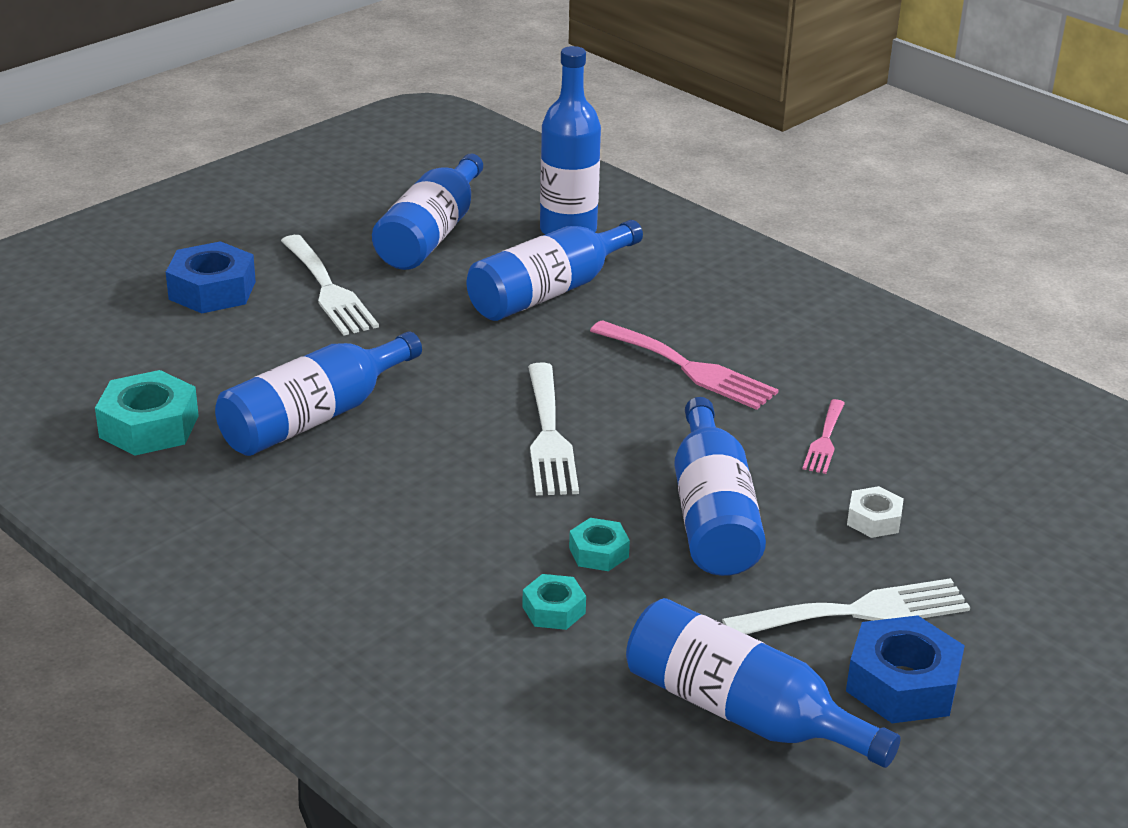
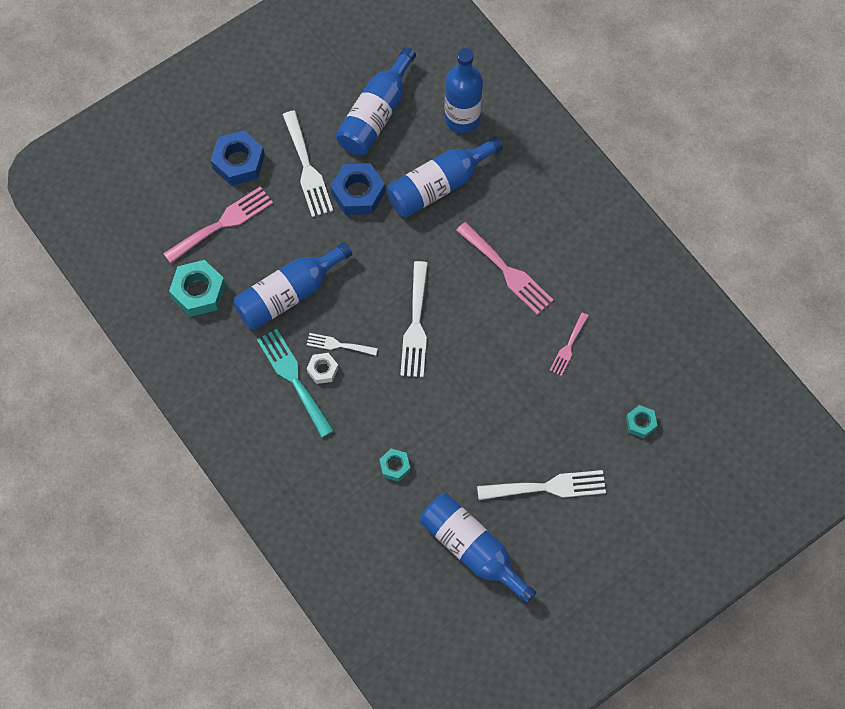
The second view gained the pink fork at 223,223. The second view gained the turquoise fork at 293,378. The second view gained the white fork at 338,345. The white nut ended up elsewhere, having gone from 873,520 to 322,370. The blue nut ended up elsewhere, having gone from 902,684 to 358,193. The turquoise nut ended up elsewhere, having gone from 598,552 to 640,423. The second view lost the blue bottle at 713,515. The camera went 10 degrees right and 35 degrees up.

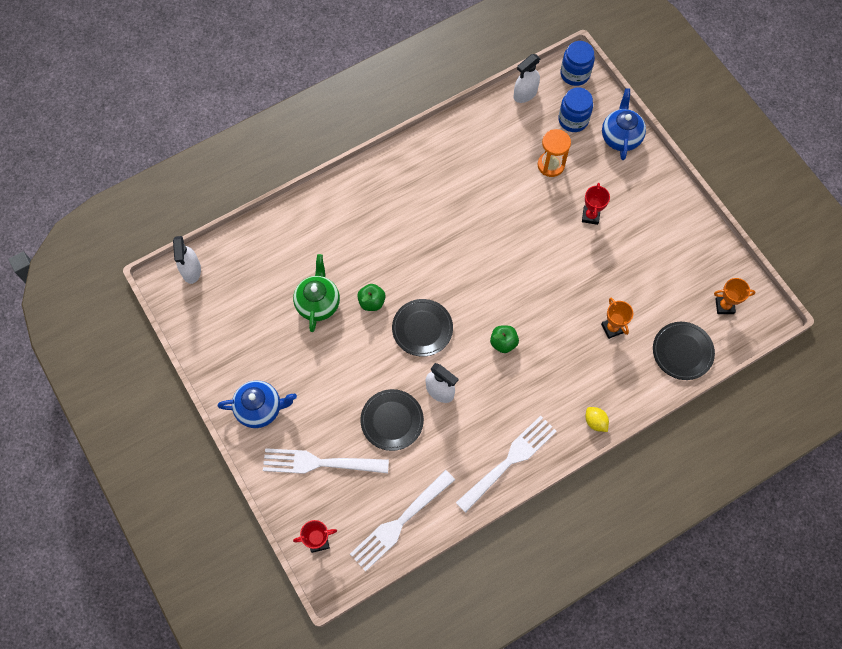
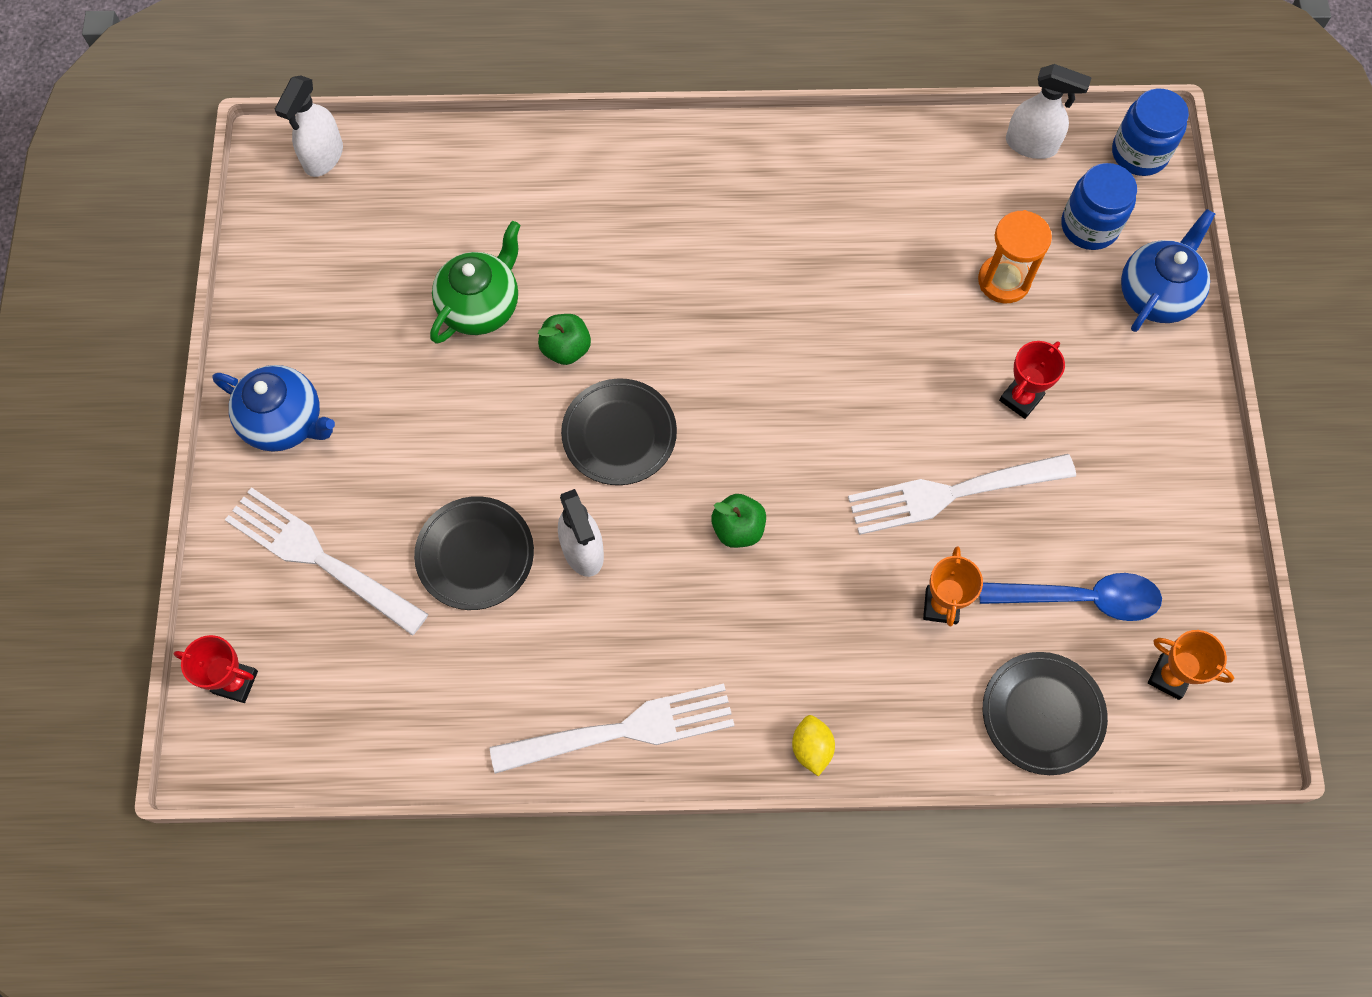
The white fork ended up elsewhere, having gone from 400,521 to 953,492. The second view gained the blue spoon at 1080,598. The white spray bottle at 525,94 ended up facing another way, 150 degrees counterclockwise from before. The camera went 30 degrees right and 0 degrees up.

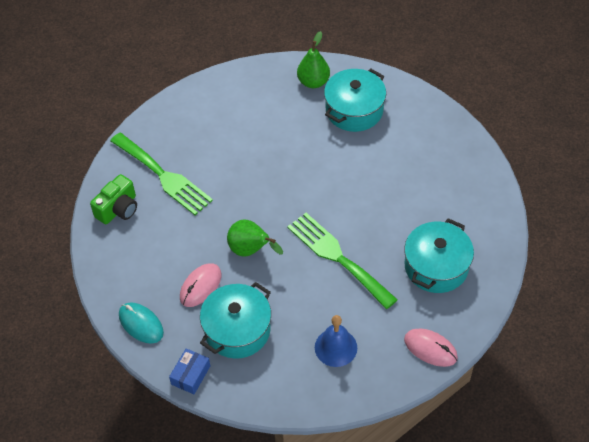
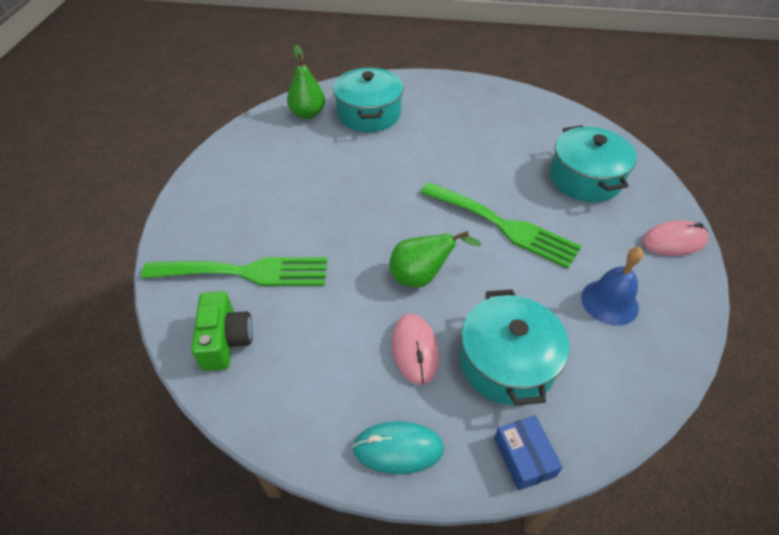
The green fork at 337,257 ended up facing another way, 150 degrees counterclockwise from before. The camera went 45 degrees left and 5 degrees down.

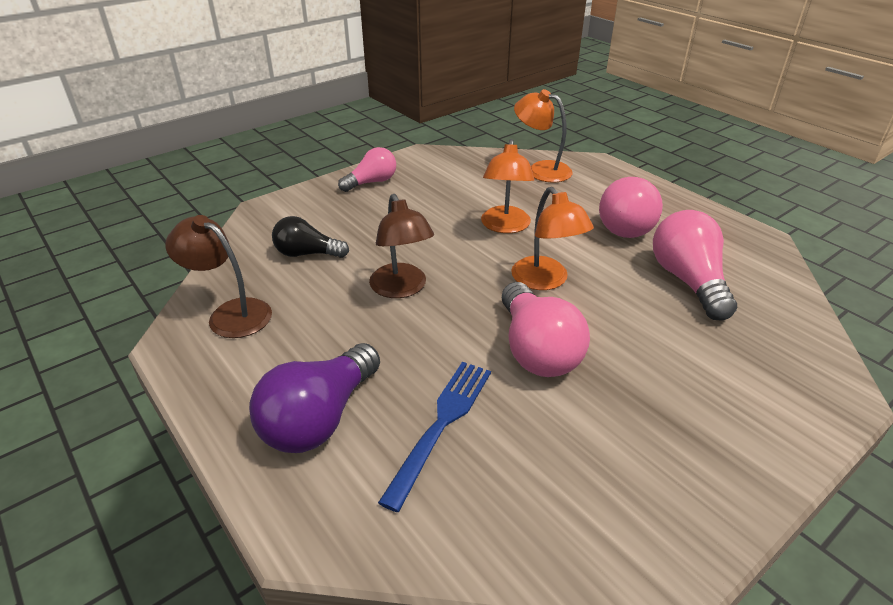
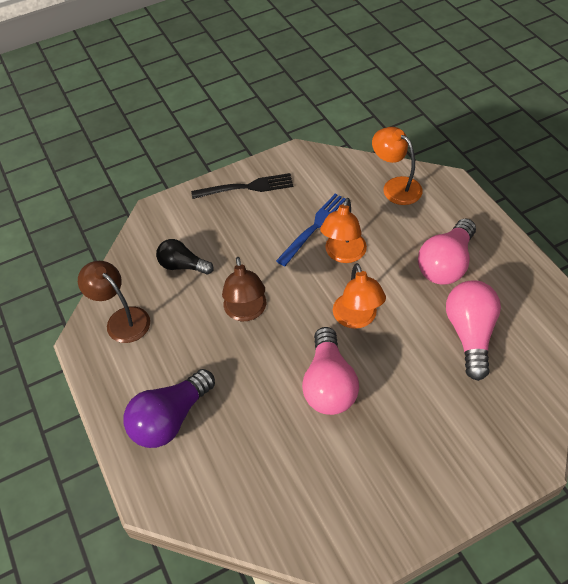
Where the pink light bulb stood at 371,182, the black fork came to stand at 246,187. The blue fork ended up elsewhere, having gone from 441,425 to 315,227. The camera went 15 degrees right and 15 degrees up.

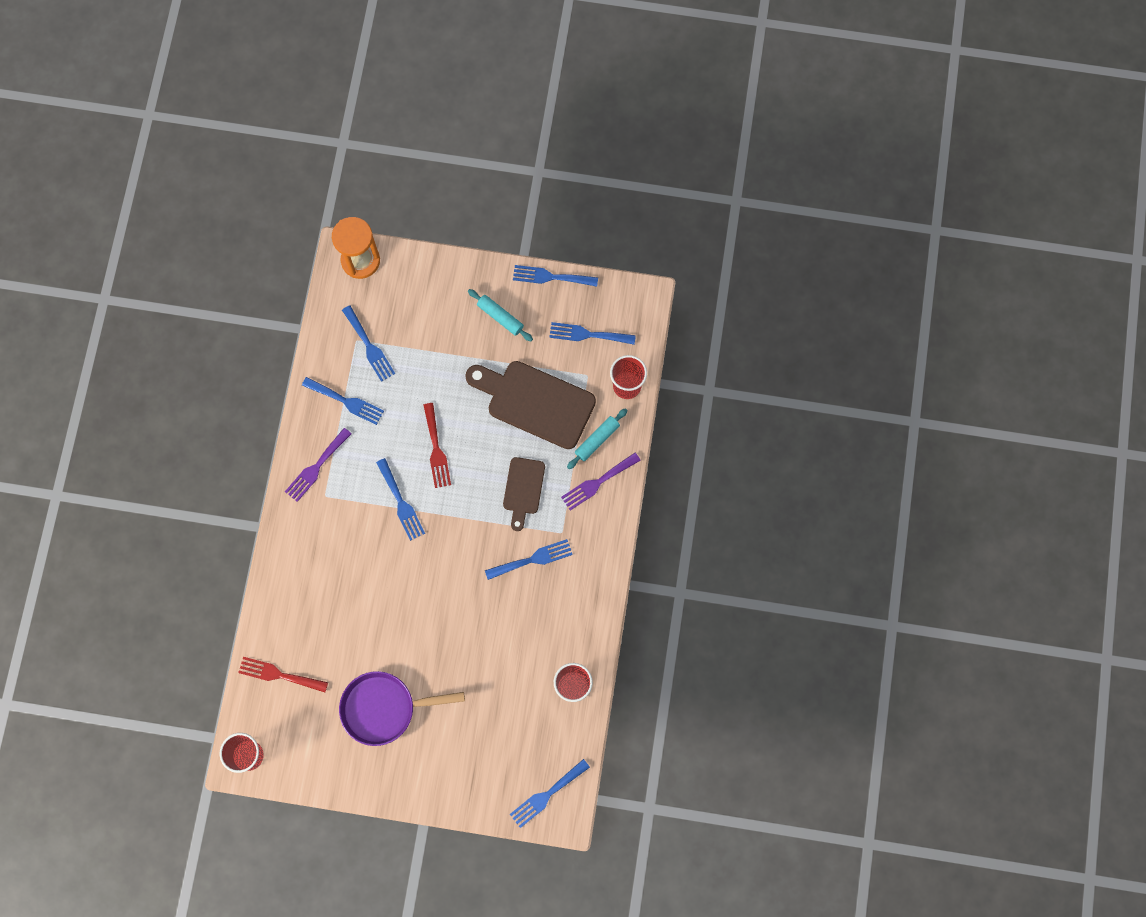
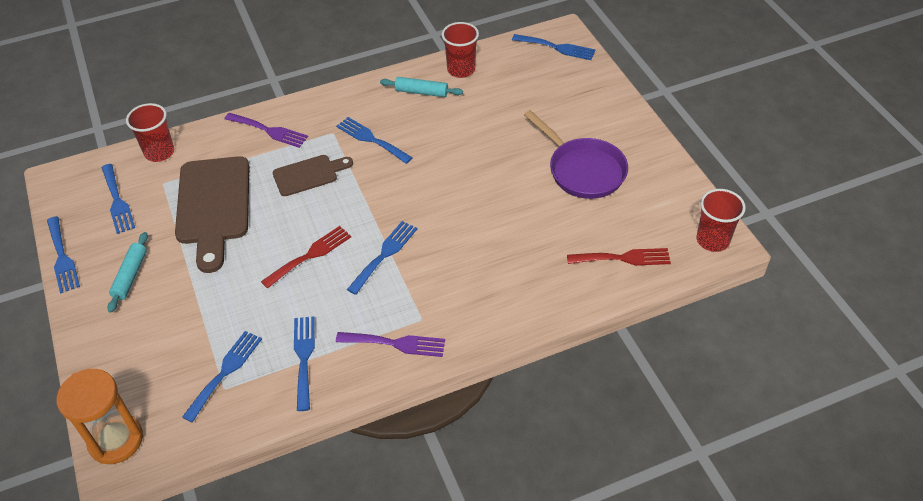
The turquoise rolling pin ended up elsewhere, having gone from 597,440 to 421,92. The red fork at 279,675 ended up facing another way, 75 degrees counterclockwise from before. The camera went 120 degrees left and 25 degrees down.

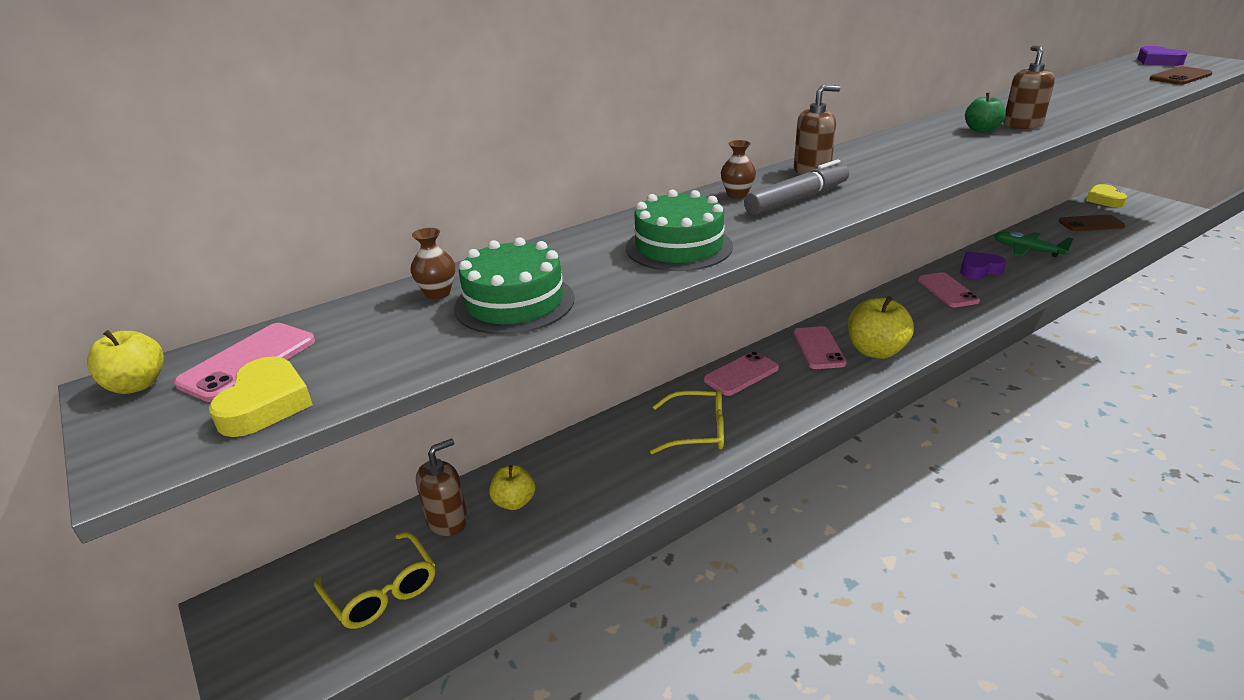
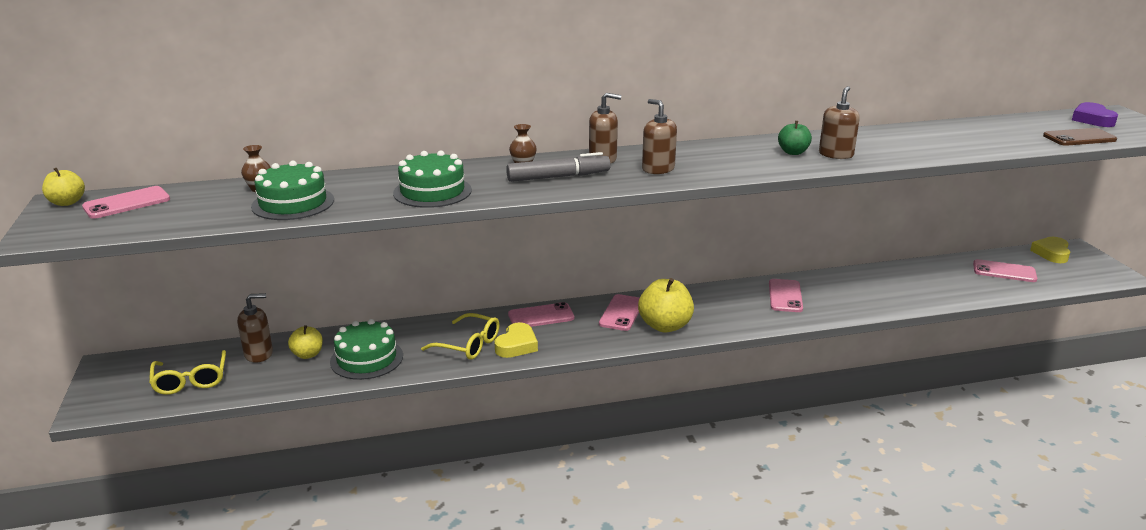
The second view gained the green cake at 366,359. The yellow heart ended up elsewhere, having gone from 265,404 to 516,345. The second view gained the brown soap dispenser at 658,169. What was the brown phone at 1091,224 turned into the pink phone at 1004,271. The second view lost the purple heart at 979,270. The second view lost the green plane at 1028,250. The camera went 20 degrees right and 5 degrees down.

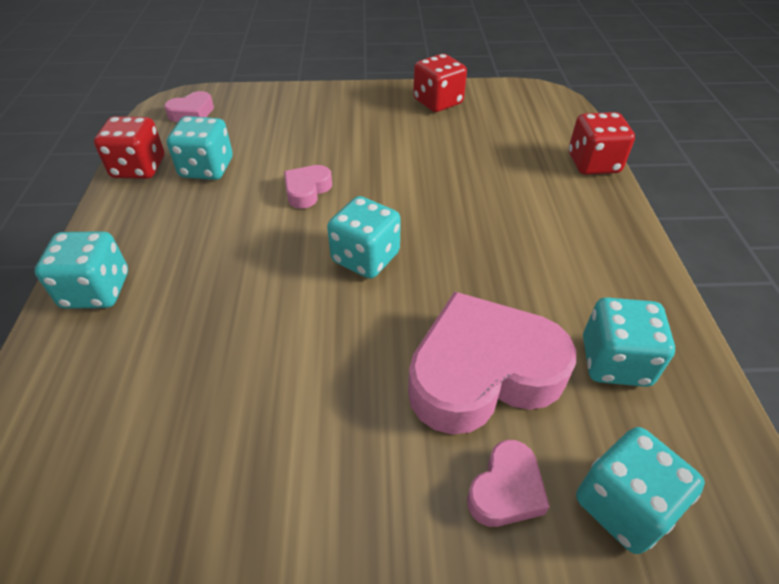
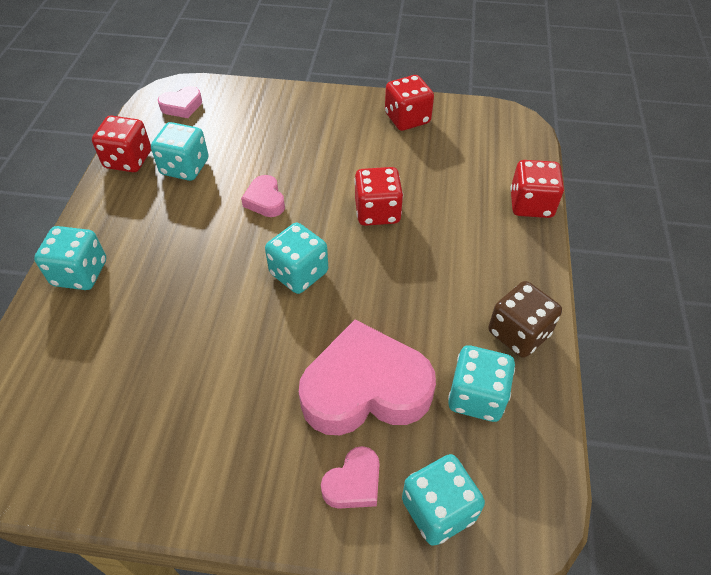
The pink heart at 307,190 ended up facing another way, 60 degrees counterclockwise from before. The second view gained the red dice at 377,212. The second view gained the brown dice at 518,333. The camera went 10 degrees right and 5 degrees up.

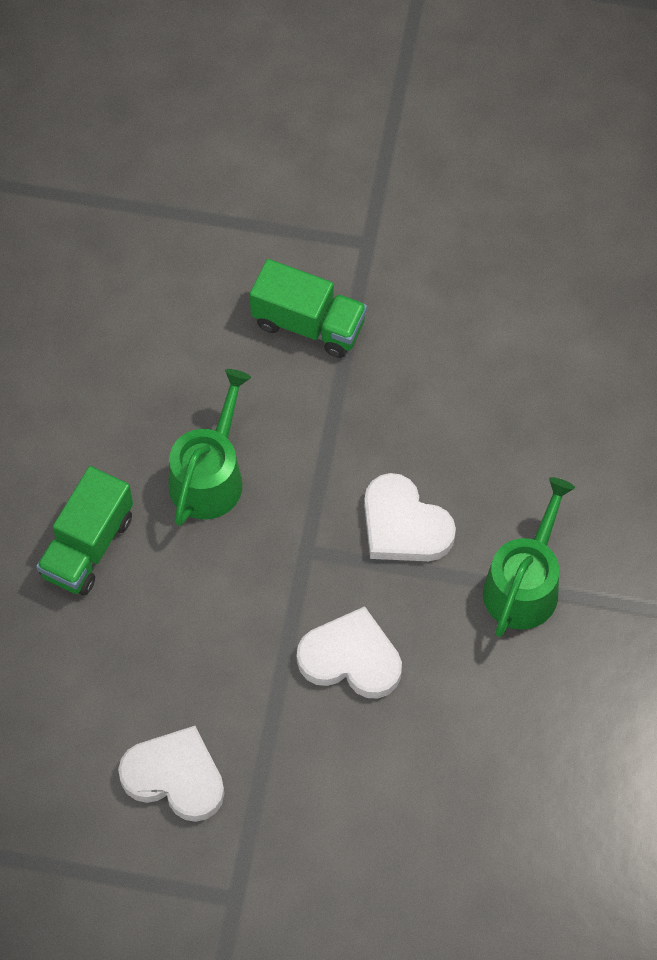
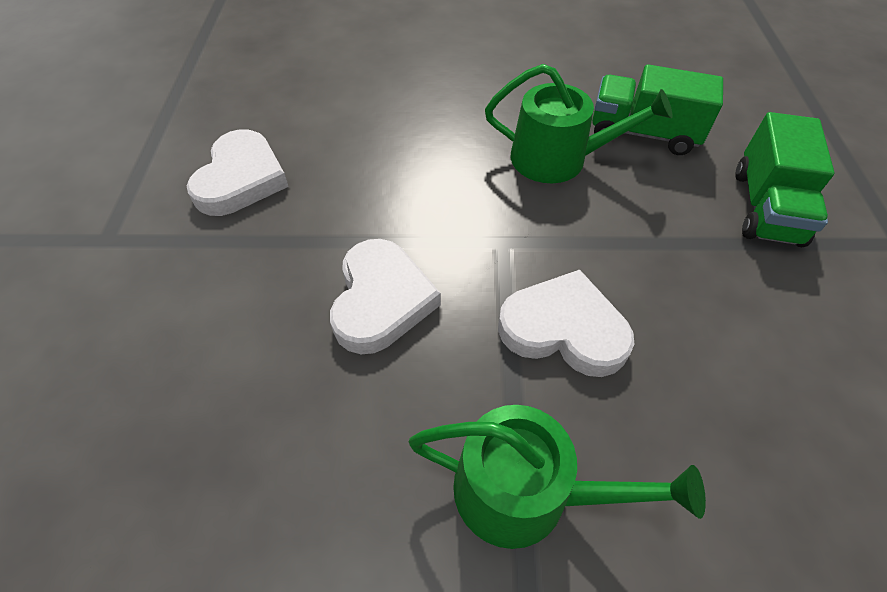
The white heart at 404,525 ended up facing another way, 75 degrees clockwise from before. The green truck ended up elsewhere, having gone from 87,546 to 643,133. The camera went 80 degrees right and 10 degrees down.

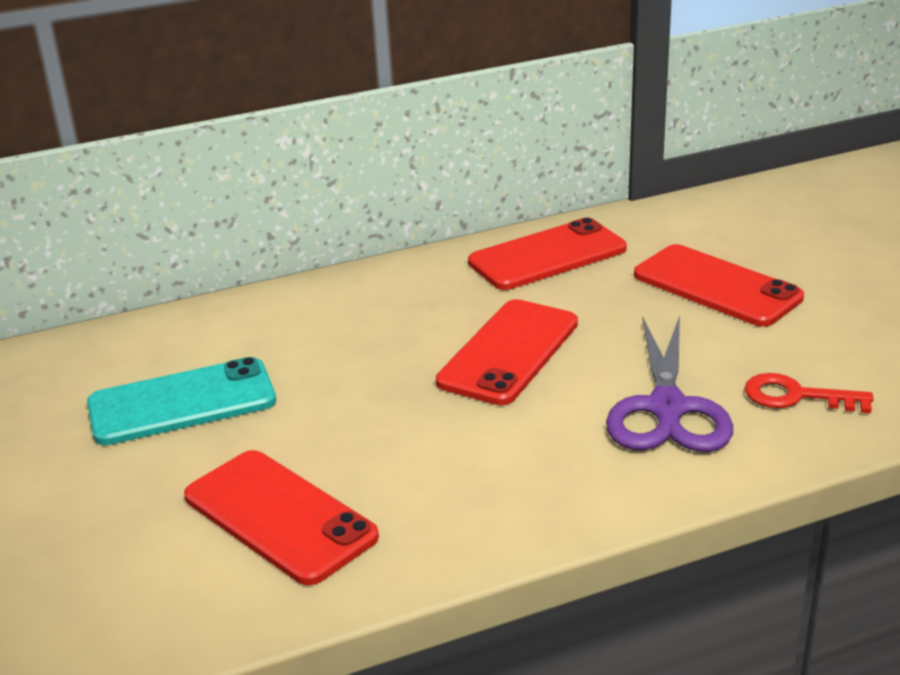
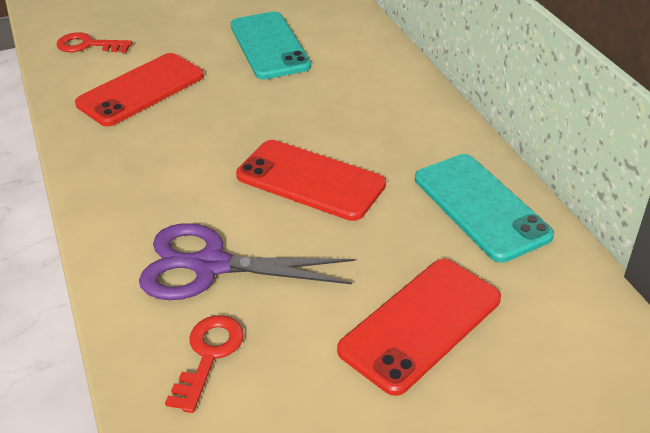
The second view gained the red key at 88,45. What was the red phone at 547,256 turned into the turquoise phone at 480,207. The camera went 90 degrees right and 10 degrees up.

